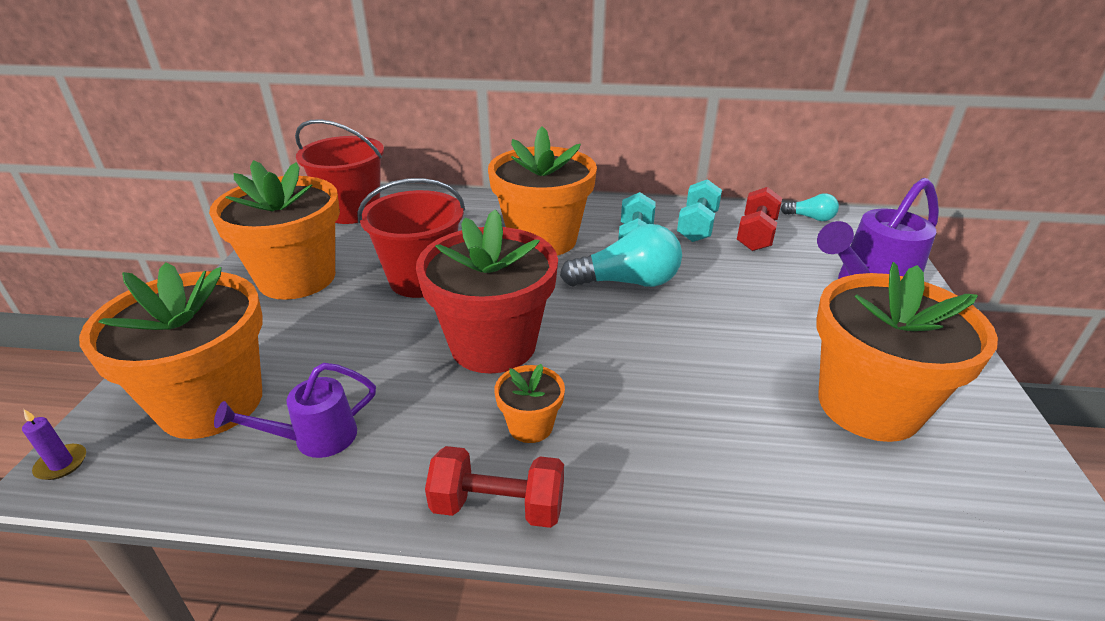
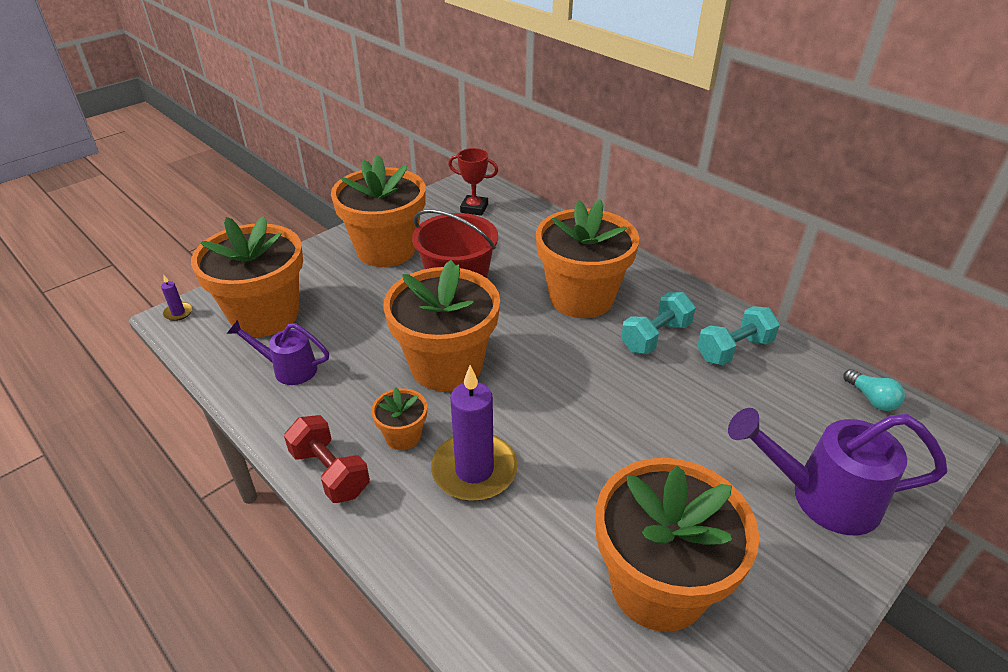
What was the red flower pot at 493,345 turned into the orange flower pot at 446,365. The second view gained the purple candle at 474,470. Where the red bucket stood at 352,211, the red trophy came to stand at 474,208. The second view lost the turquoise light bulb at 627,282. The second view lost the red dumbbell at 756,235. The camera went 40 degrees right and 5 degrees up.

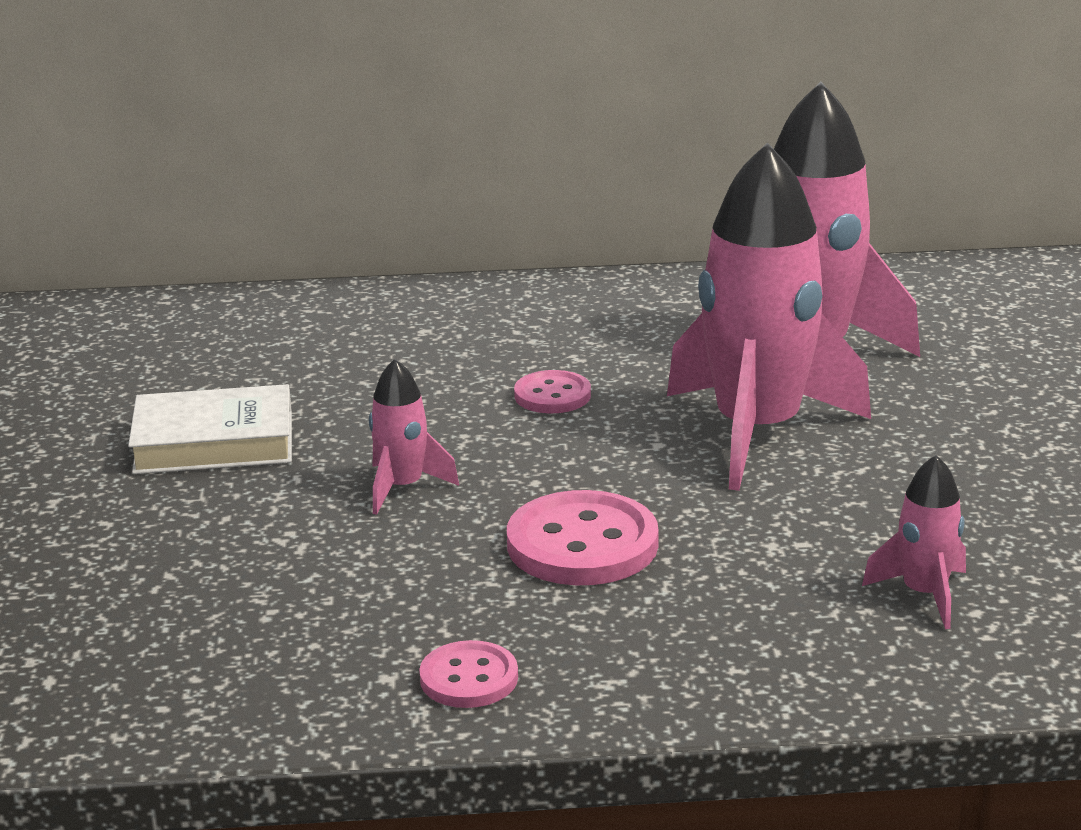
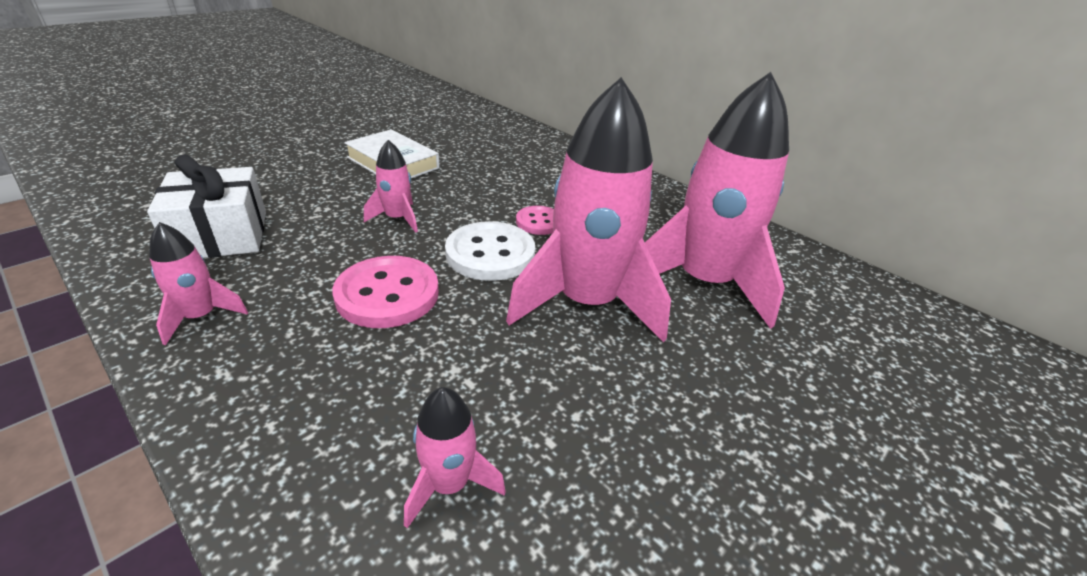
The second view gained the white gift at 221,235. Where the pink button stood at 469,678, the pink rocket came to stand at 201,317. The second view gained the white button at 490,254. The camera went 45 degrees right and 10 degrees up.

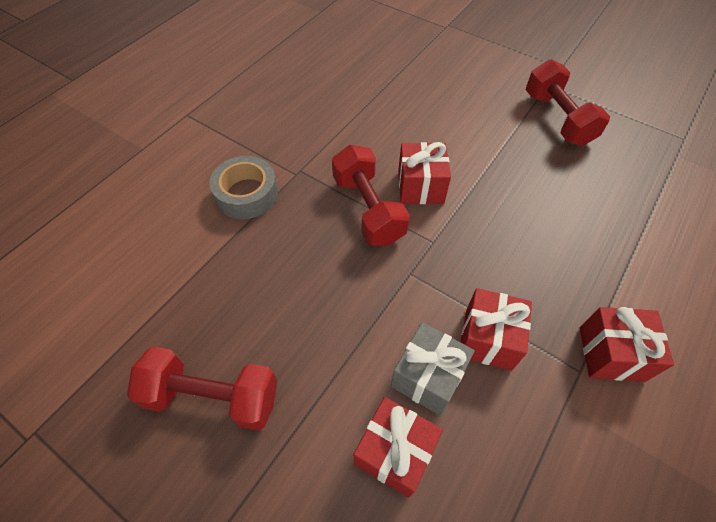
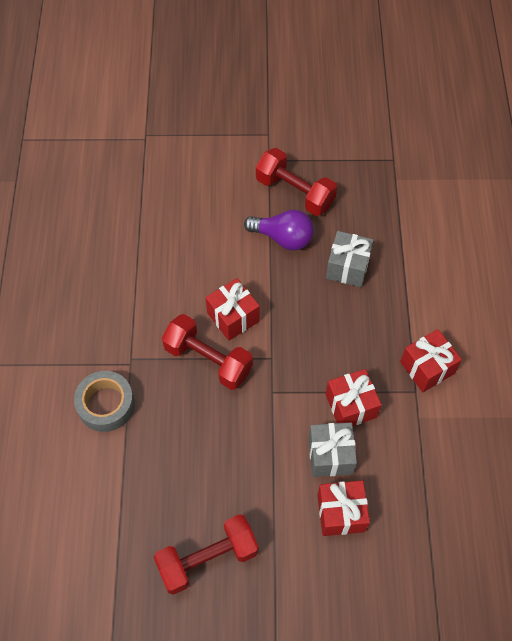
The second view gained the purple light bulb at 283,238. The second view gained the grey gift at 347,267. The camera went 35 degrees left and 5 degrees up.

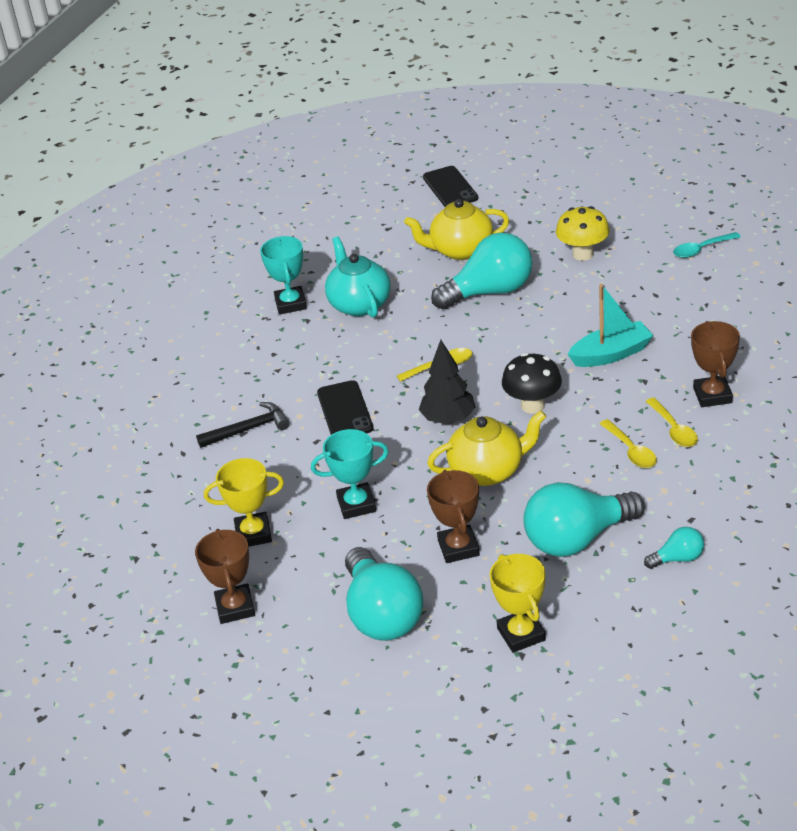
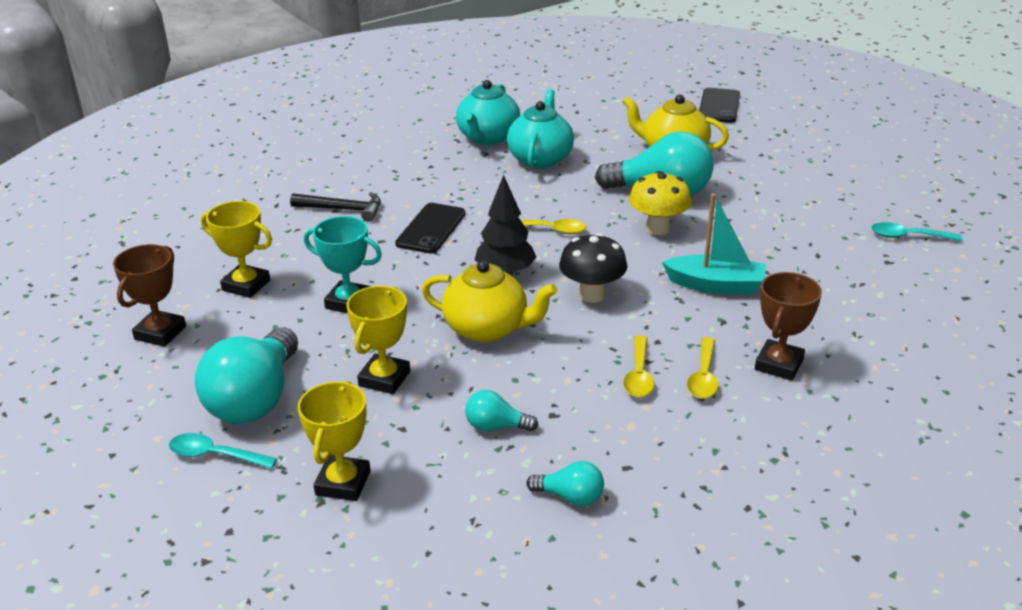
The second view gained the turquoise spoon at 215,455. What was the brown trophy at 458,548 turned into the yellow trophy at 384,379. Where the turquoise trophy stood at 290,304, the turquoise teapot came to stand at 488,138. The size of the turquoise light bulb at 577,539 changed by a factor of 0.47. The yellow mushroom ended up elsewhere, having gone from 583,254 to 658,228. The camera went 30 degrees right and 5 degrees down.

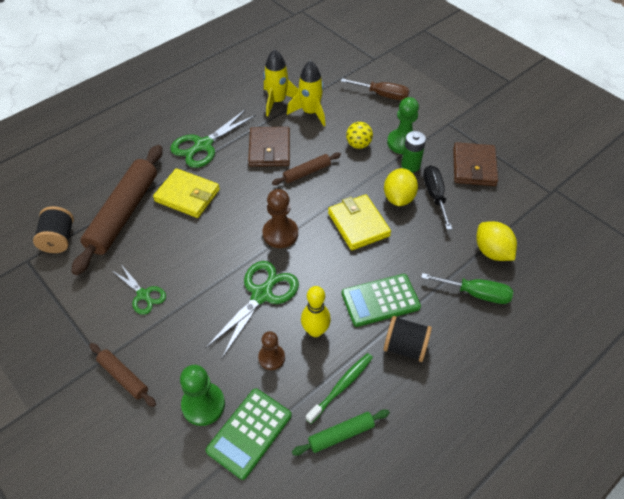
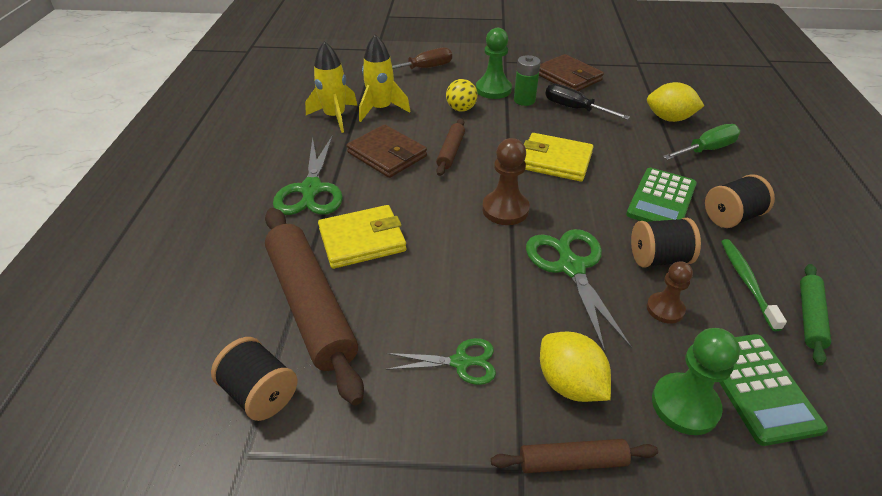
The yellow lemon ended up elsewhere, having gone from 398,198 to 569,383. Where the yellow bowling pin stood at 315,331, the black spool came to stand at 658,258. The camera went 45 degrees left and 10 degrees down.

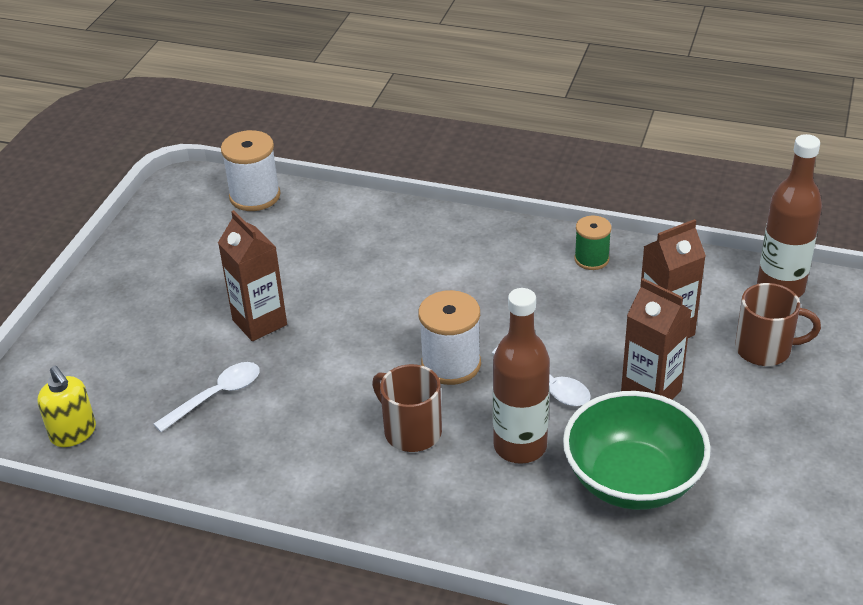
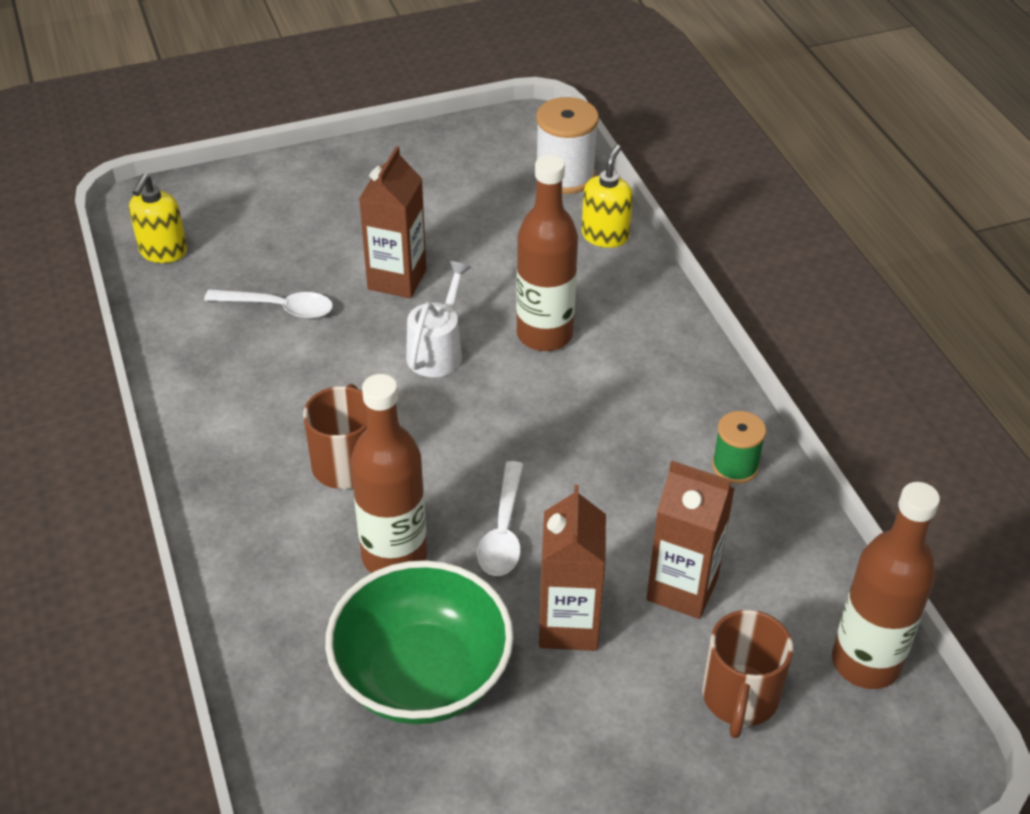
The second view gained the white watering can at 438,350. The second view gained the brown bottle at 544,335. The second view gained the yellow soap dispenser at 605,236. The brown mug at 765,349 ended up facing another way, 45 degrees clockwise from before. The second view lost the white spool at 451,364. The camera went 50 degrees right and 5 degrees up.

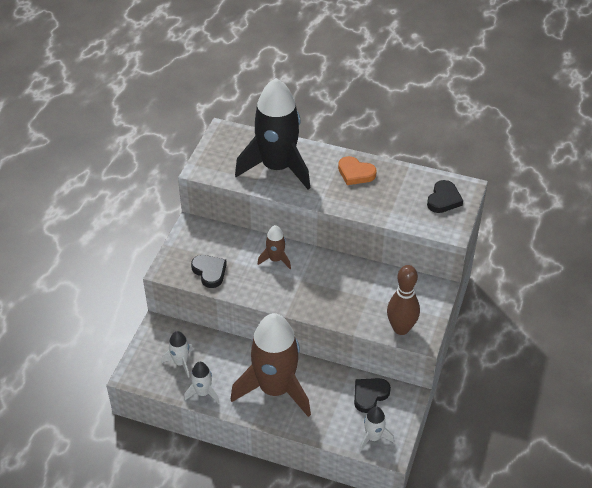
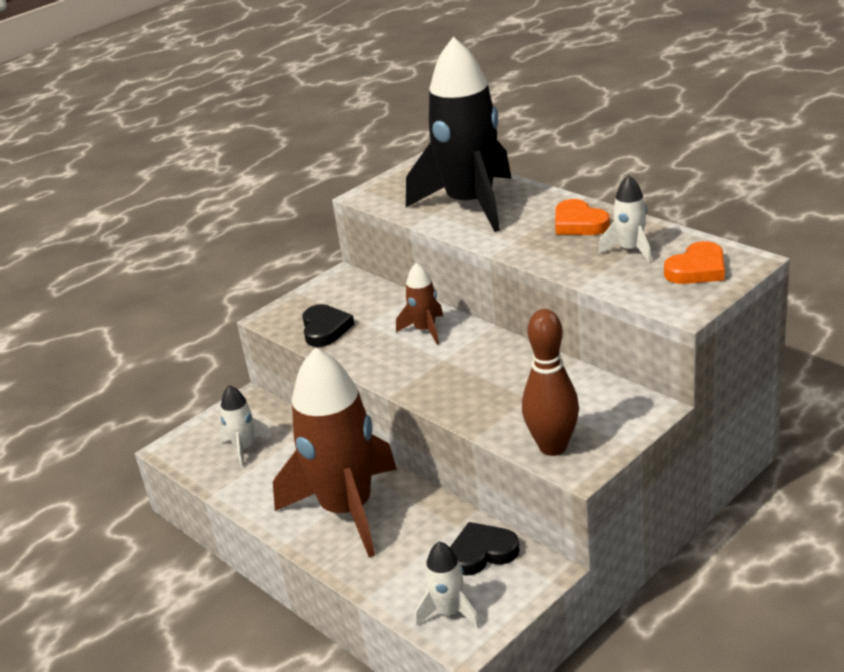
The white rocket ended up elsewhere, having gone from 203,393 to 630,250. What was the black heart at 443,199 turned into the orange heart at 697,269. The camera went 30 degrees right and 15 degrees down.

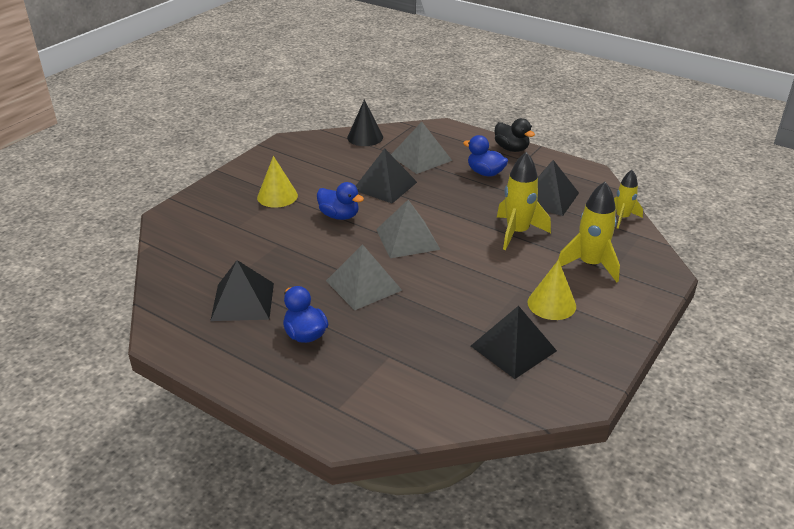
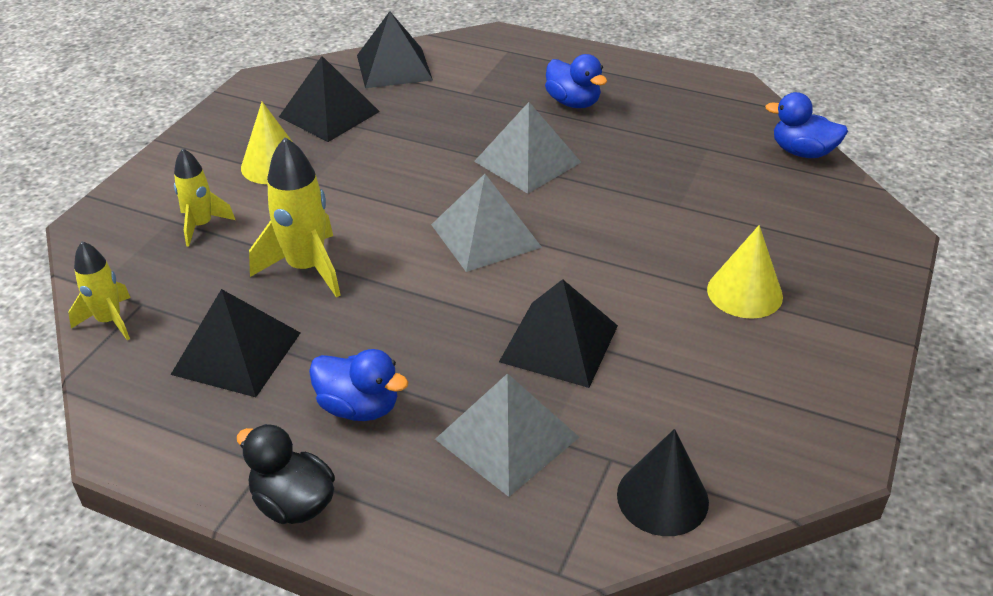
The size of the yellow rocket at 590,264 changed by a factor of 0.63. The black pyramid ended up elsewhere, having gone from 243,301 to 394,67. The blue duck ended up elsewhere, having gone from 339,216 to 802,152. The camera went 170 degrees right and 5 degrees up.

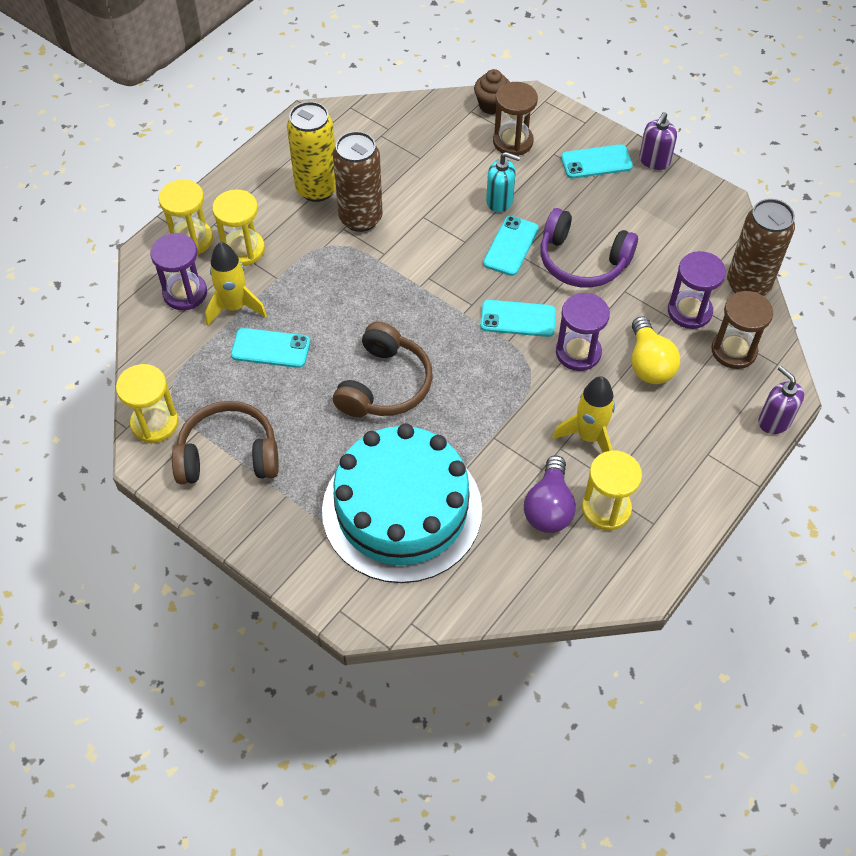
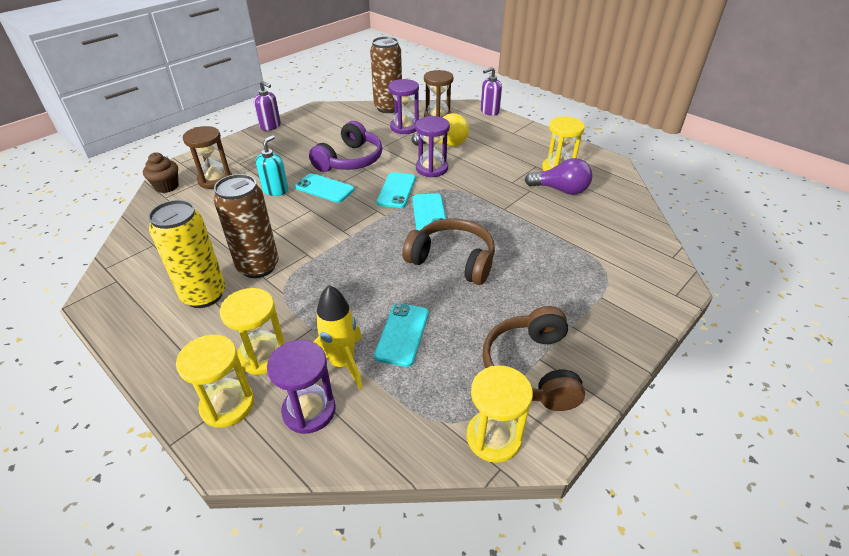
The turquoise phone ended up elsewhere, having gone from 596,162 to 429,213. The second view lost the turquoise cake at 402,509. The second view lost the yellow rocket at 589,437. The camera went 85 degrees left and 15 degrees down.

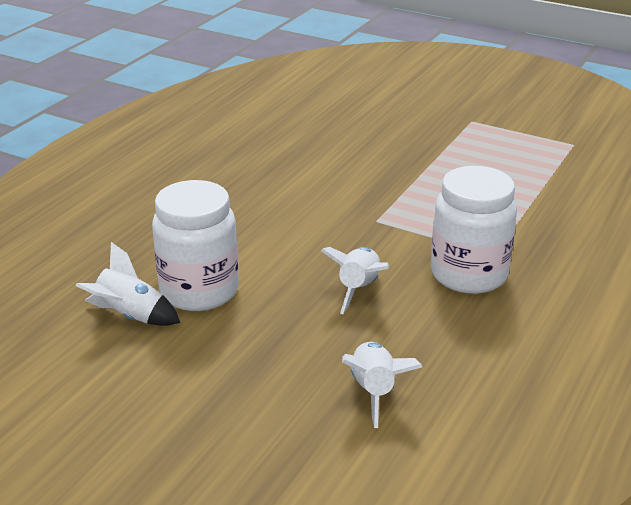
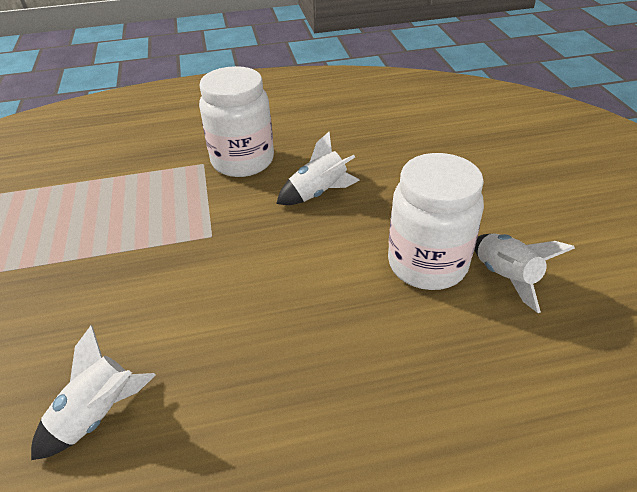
The white rocket ended up elsewhere, having gone from 374,391 to 98,414. The camera went 130 degrees left and 10 degrees up.

